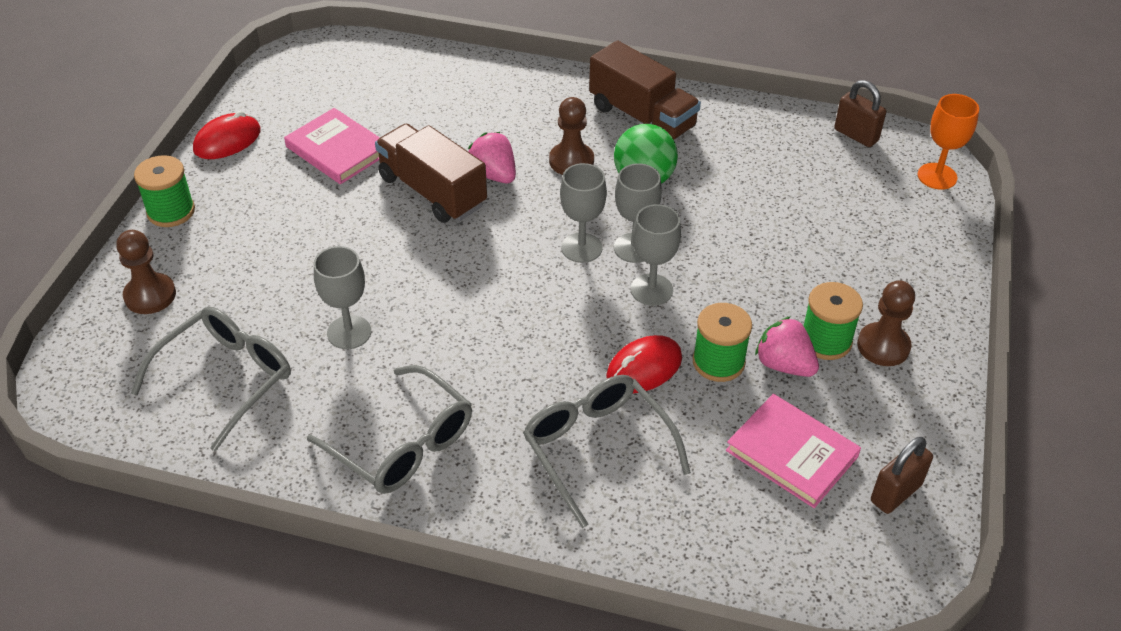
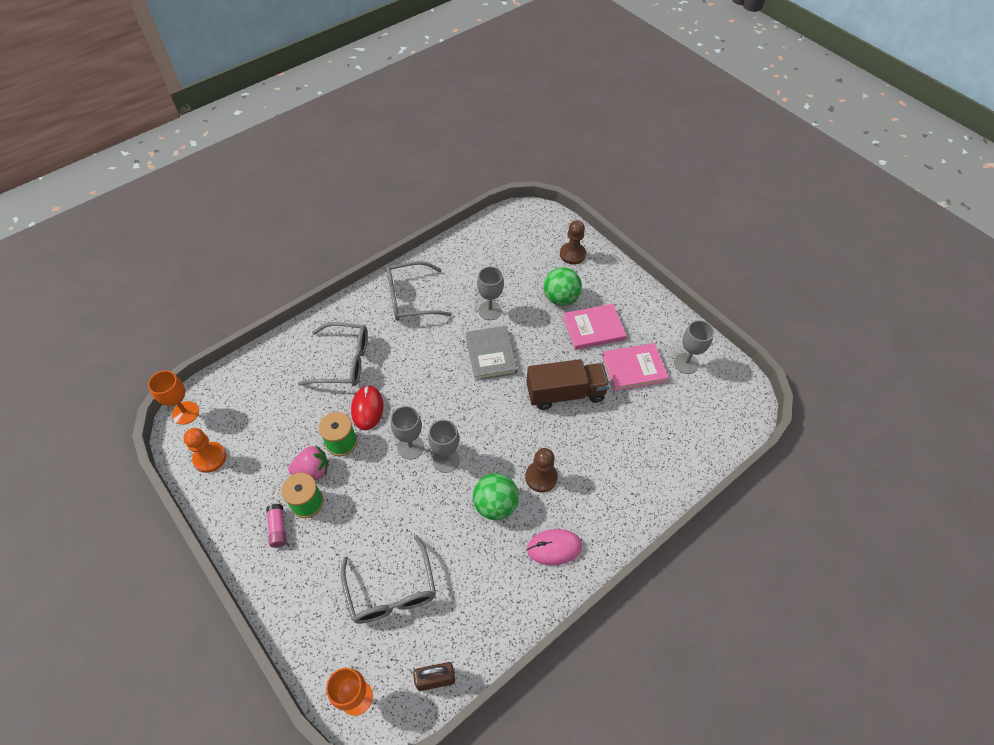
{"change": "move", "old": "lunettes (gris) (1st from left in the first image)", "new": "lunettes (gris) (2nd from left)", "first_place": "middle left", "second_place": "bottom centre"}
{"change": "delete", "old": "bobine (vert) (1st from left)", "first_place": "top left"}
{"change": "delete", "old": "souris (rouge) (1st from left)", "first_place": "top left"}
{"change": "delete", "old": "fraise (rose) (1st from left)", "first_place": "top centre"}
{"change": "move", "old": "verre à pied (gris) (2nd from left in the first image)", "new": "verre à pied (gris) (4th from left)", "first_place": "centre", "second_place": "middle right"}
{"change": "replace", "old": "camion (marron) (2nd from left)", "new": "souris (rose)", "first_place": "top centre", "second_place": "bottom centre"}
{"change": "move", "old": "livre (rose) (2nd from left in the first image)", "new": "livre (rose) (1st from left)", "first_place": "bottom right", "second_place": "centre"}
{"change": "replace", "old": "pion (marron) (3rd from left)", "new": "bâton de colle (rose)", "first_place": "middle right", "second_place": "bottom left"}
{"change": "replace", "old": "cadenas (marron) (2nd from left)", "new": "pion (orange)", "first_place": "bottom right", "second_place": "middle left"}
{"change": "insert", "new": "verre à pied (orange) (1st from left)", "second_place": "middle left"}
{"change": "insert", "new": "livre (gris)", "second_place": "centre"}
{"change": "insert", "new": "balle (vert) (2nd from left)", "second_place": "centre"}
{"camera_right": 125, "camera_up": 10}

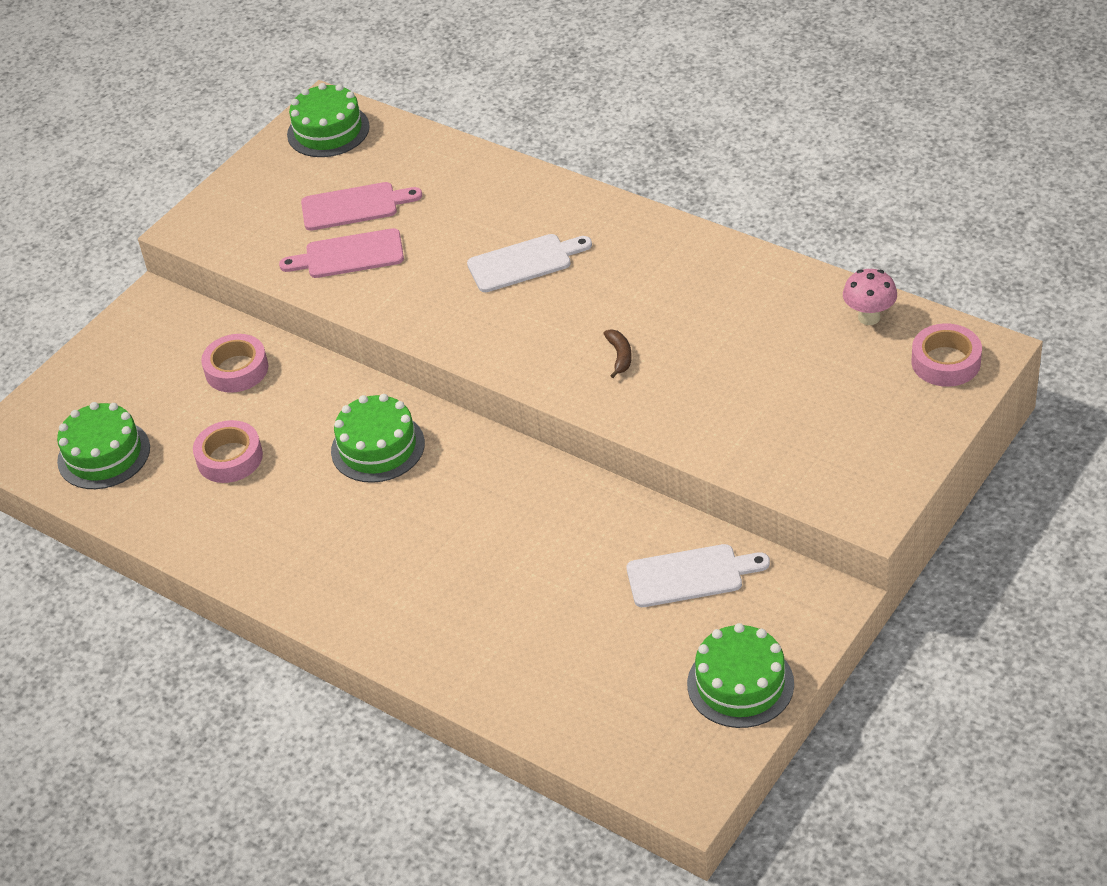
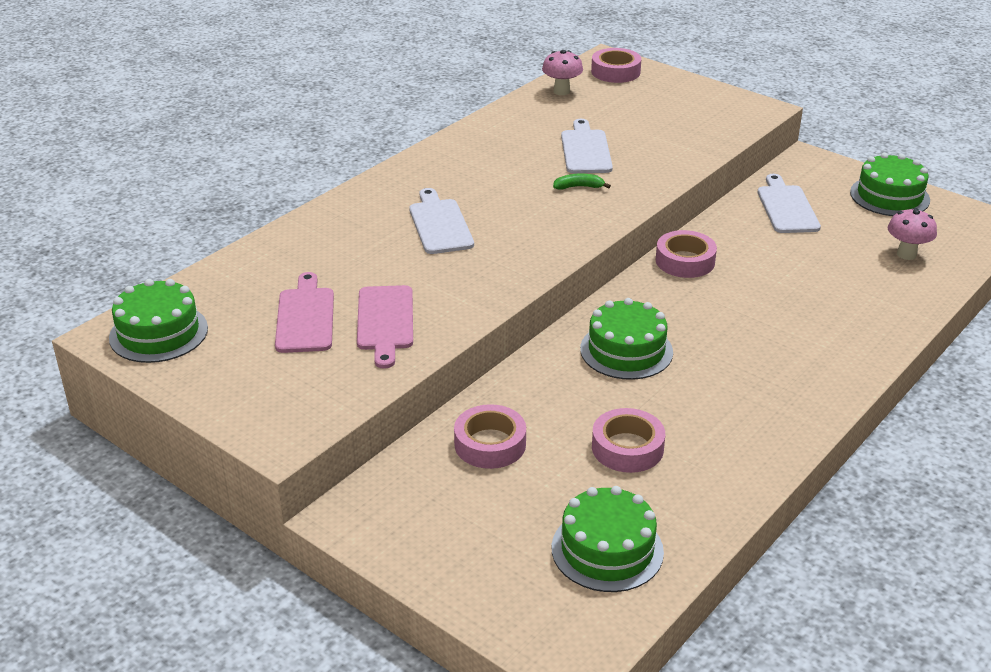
{"change": "recolor", "old": "banane (marron)", "new": "banane (vert)", "first_place": "centre", "second_place": "top centre"}
{"change": "insert", "new": "planche à découper (blanc) (2nd from left)", "second_place": "top centre"}
{"change": "insert", "new": "ruban adhésif (rose) (4th from left)", "second_place": "middle right"}
{"change": "insert", "new": "champignon (rose) (2nd from left)", "second_place": "middle right"}
{"camera_right": -90, "camera_up": -10}

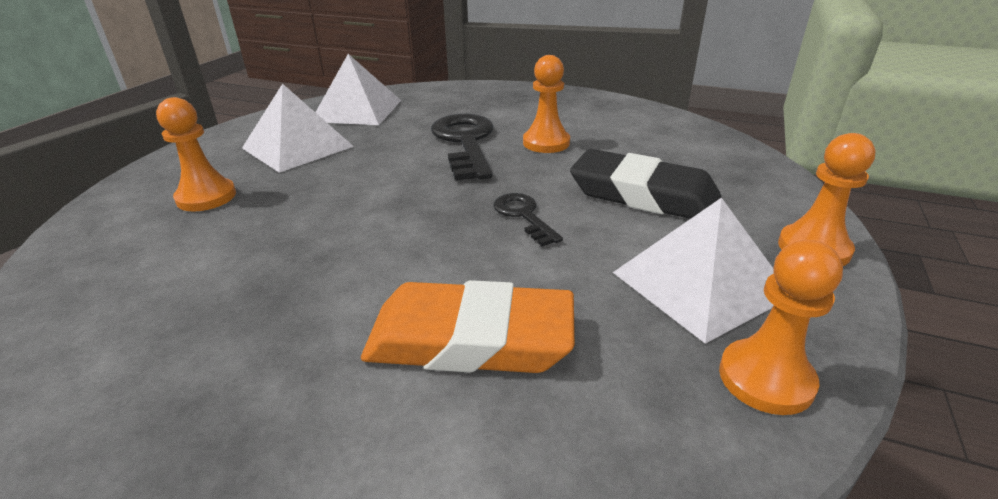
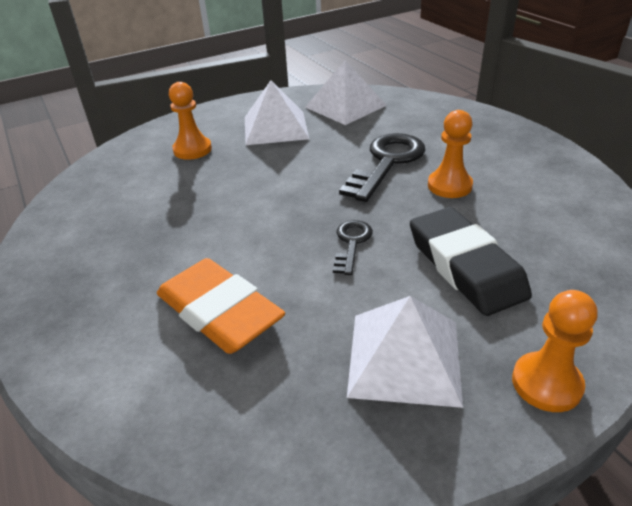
{"change": "delete", "old": "pion (orange) (3rd from left)", "first_place": "middle right"}
{"camera_right": 40, "camera_up": 5}

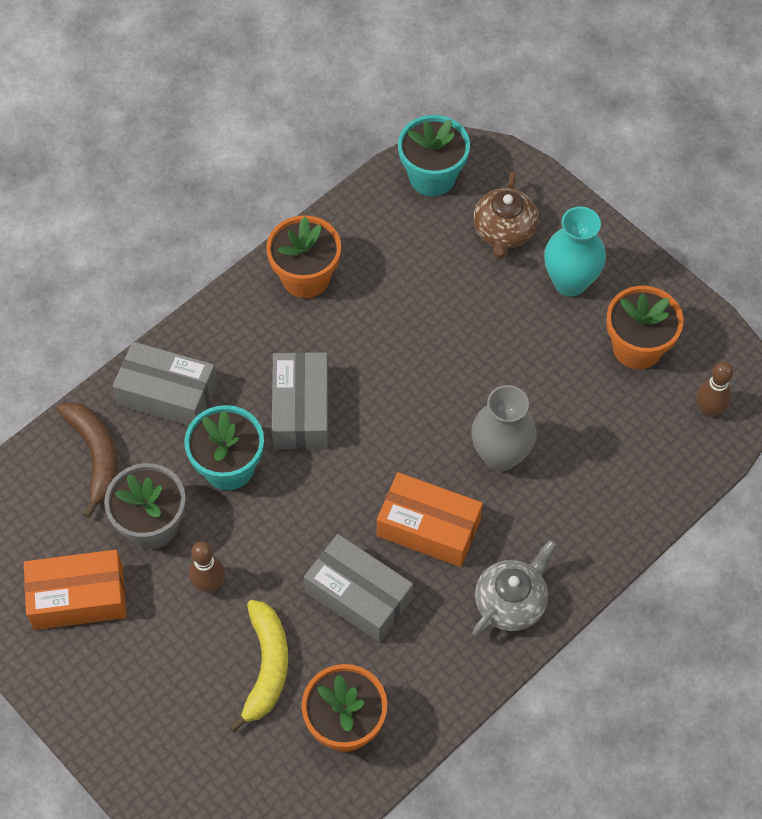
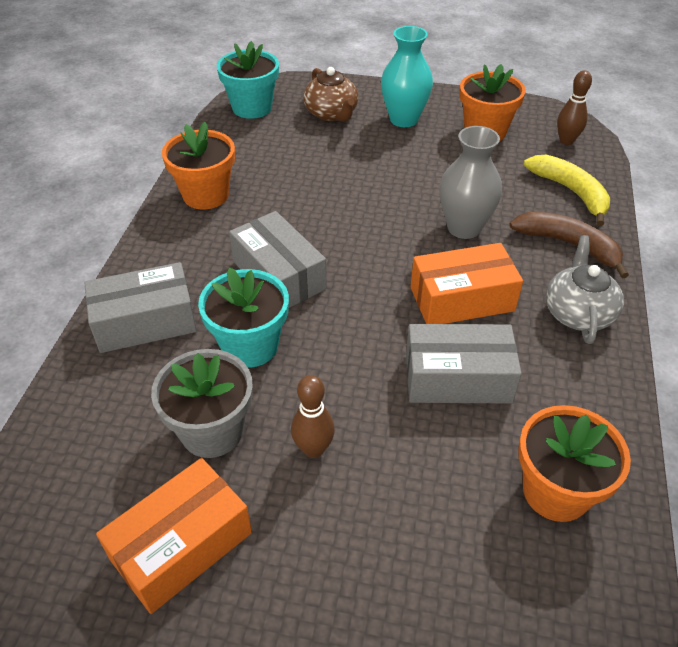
{"change": "move", "old": "banane (marron)", "first_place": "middle left", "second_place": "middle right"}
{"change": "move", "old": "banane (jaune)", "first_place": "bottom centre", "second_place": "top right"}
{"camera_right": -35, "camera_up": -15}

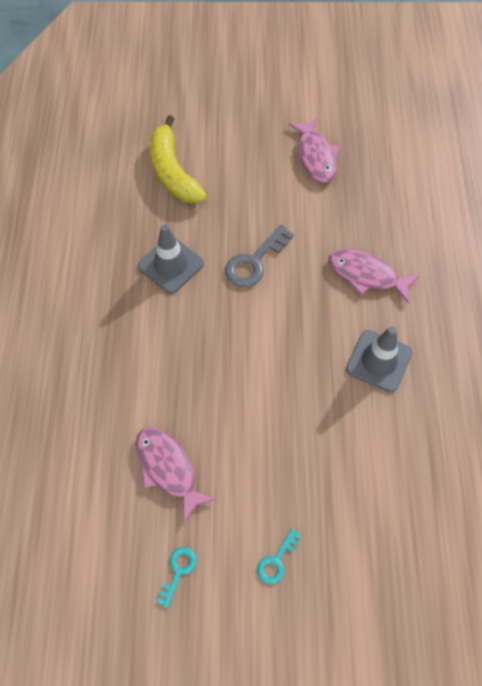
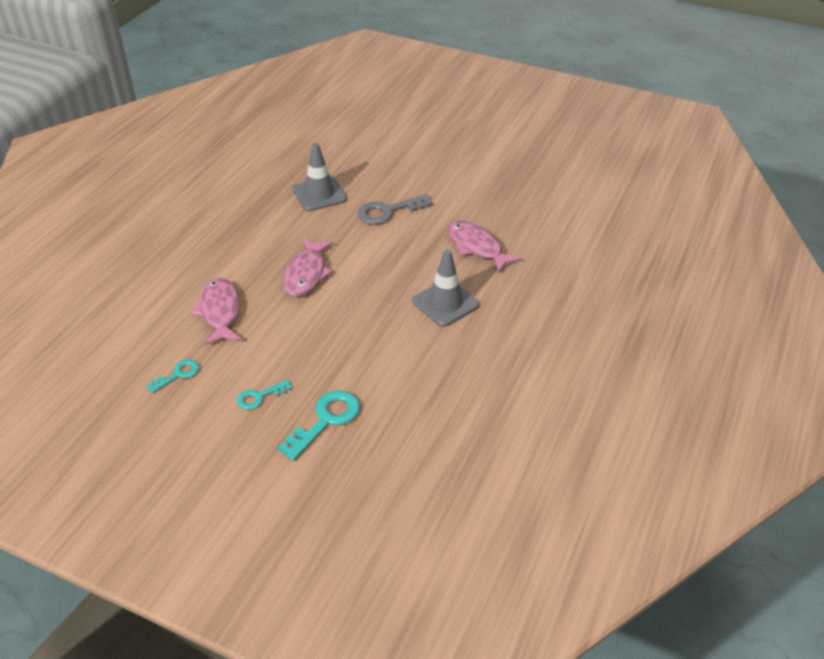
{"change": "delete", "old": "banane (jaune)", "first_place": "top centre"}
{"change": "move", "old": "poisson (rose) (2nd from left)", "first_place": "top centre", "second_place": "centre"}
{"change": "insert", "new": "clé (turquoise) (3rd from left)", "second_place": "centre"}
{"camera_right": 25, "camera_up": -20}

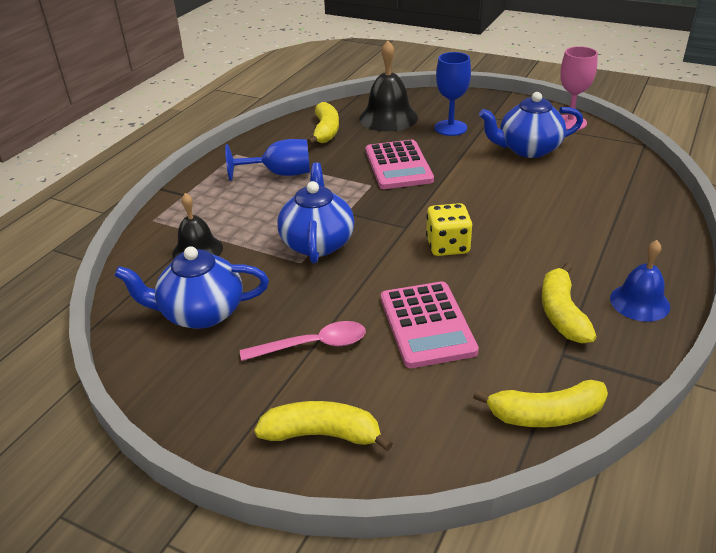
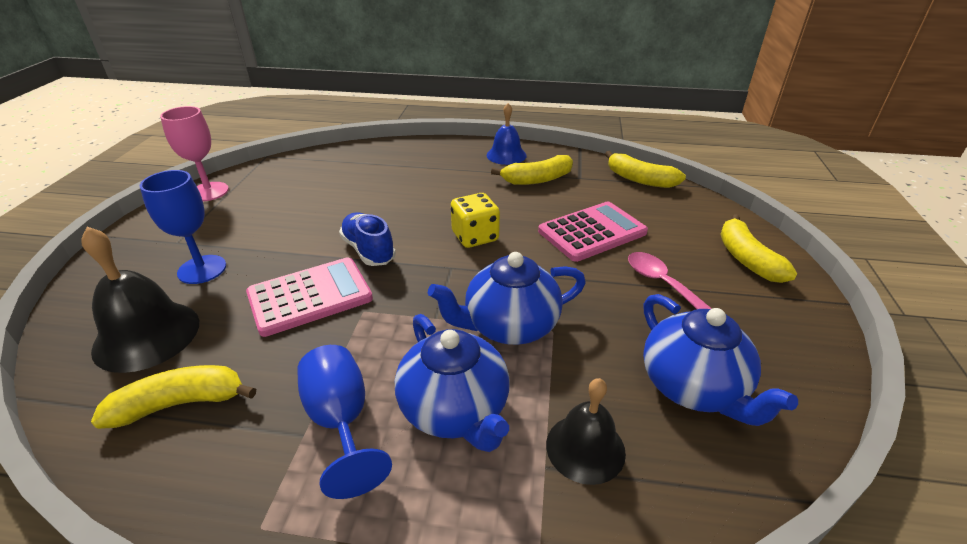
{"change": "rotate", "old": "banane (jaune) (3rd from left)", "first_place": "bottom right", "second_place": "top right", "degrees": 150}
{"change": "move", "old": "théière (bleu) (3rd from left in the first image)", "new": "théière (bleu) (1st from left)", "first_place": "top right", "second_place": "bottom centre"}
{"change": "insert", "new": "chaussure (bleu)", "second_place": "centre"}
{"camera_right": -110, "camera_up": 0}

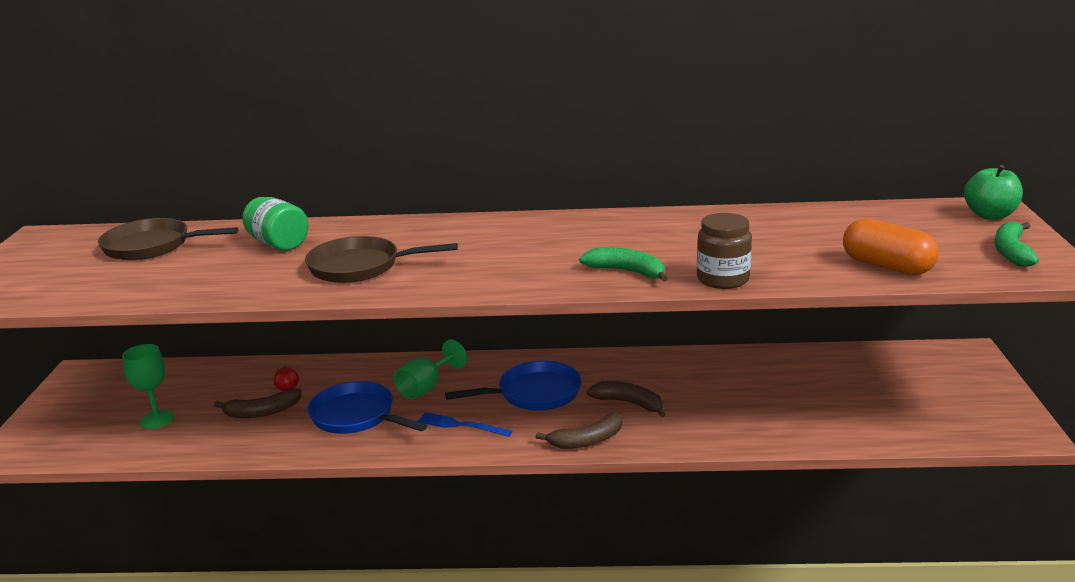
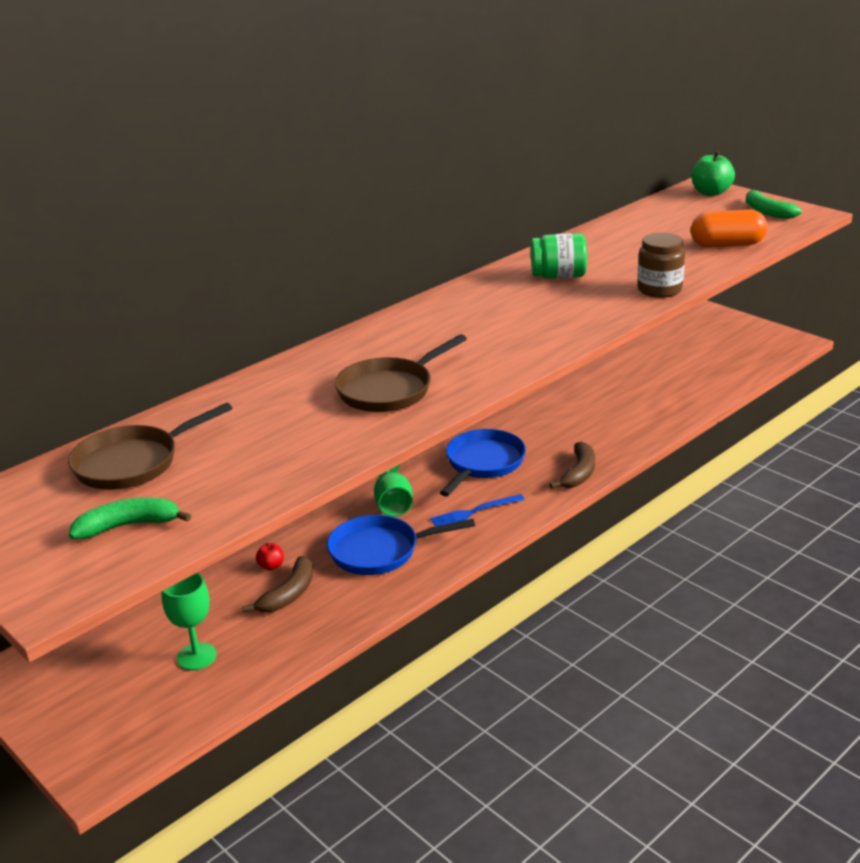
{"change": "move", "old": "bocal (vert)", "first_place": "middle left", "second_place": "top centre"}
{"change": "move", "old": "banane (vert) (1st from left)", "first_place": "centre", "second_place": "middle left"}
{"change": "delete", "old": "banane (marron) (3rd from left)", "first_place": "bottom centre"}
{"camera_right": -45, "camera_up": 5}

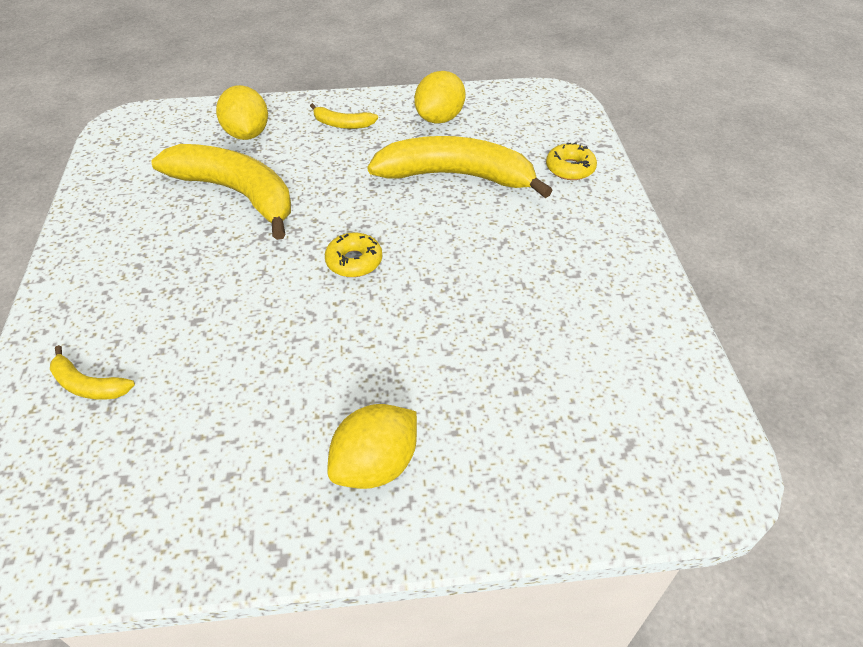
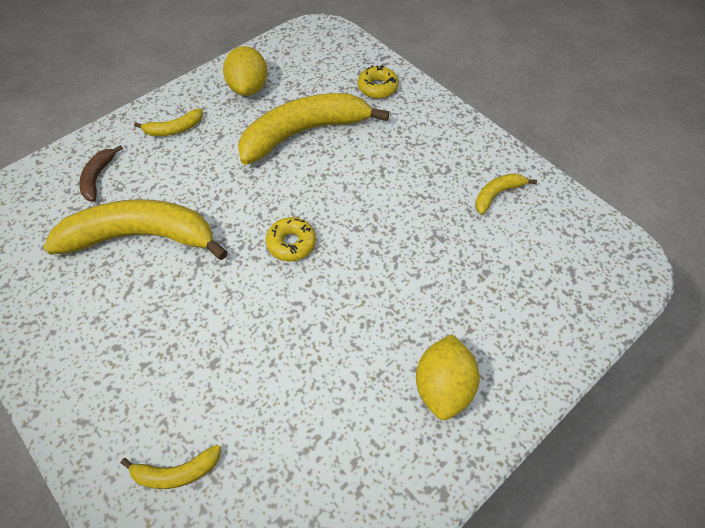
{"change": "replace", "old": "citron (jaune) (1st from left)", "new": "banane (marron)", "first_place": "top left", "second_place": "top left"}
{"change": "insert", "new": "banane (jaune) (5th from left)", "second_place": "middle right"}
{"camera_right": -35, "camera_up": 10}

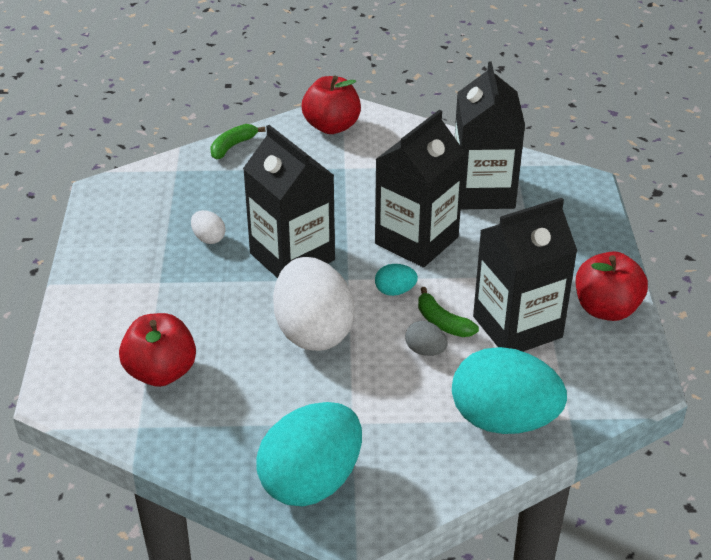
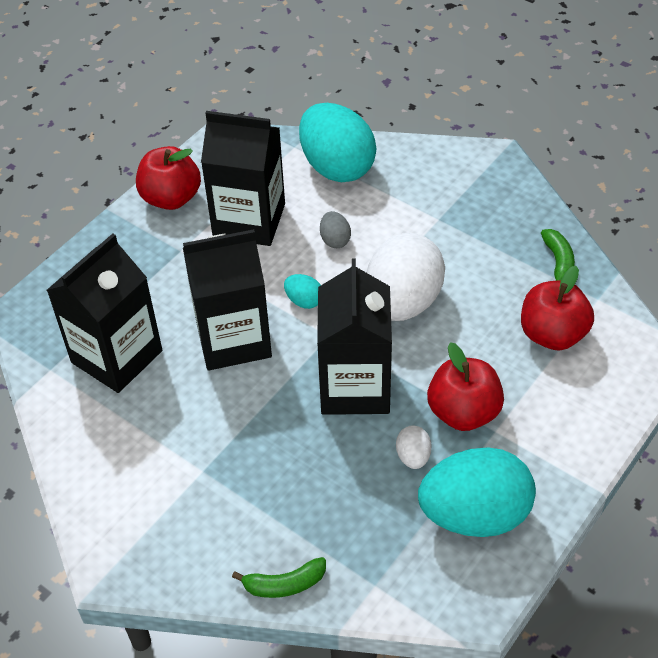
{"change": "move", "old": "œuf (turquoise) (1st from left in the first image)", "new": "œuf (turquoise) (3rd from left)", "first_place": "bottom centre", "second_place": "bottom right"}
{"change": "move", "old": "pomme (rouge) (2nd from left)", "first_place": "top centre", "second_place": "middle right"}
{"change": "move", "old": "banane (vert) (2nd from left)", "first_place": "centre", "second_place": "middle right"}
{"camera_right": -140, "camera_up": 10}

